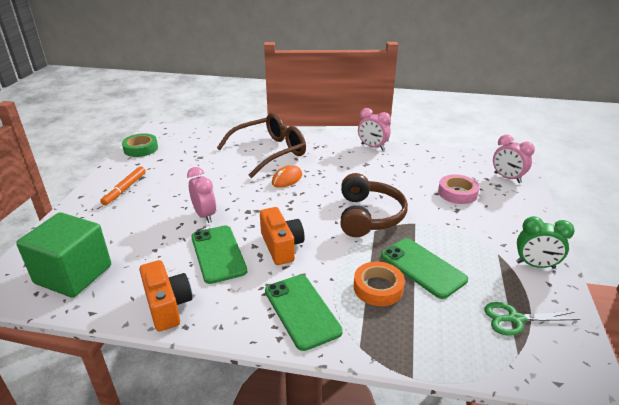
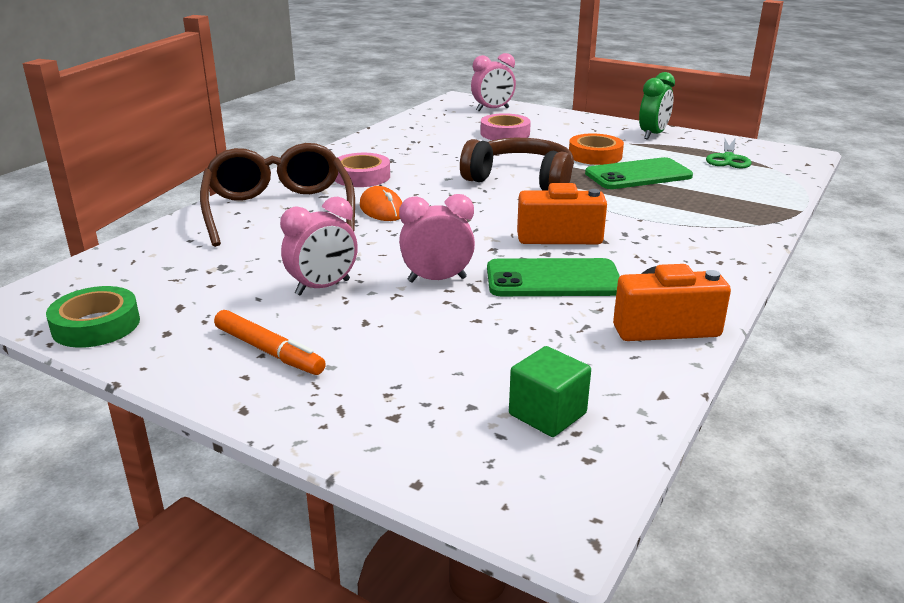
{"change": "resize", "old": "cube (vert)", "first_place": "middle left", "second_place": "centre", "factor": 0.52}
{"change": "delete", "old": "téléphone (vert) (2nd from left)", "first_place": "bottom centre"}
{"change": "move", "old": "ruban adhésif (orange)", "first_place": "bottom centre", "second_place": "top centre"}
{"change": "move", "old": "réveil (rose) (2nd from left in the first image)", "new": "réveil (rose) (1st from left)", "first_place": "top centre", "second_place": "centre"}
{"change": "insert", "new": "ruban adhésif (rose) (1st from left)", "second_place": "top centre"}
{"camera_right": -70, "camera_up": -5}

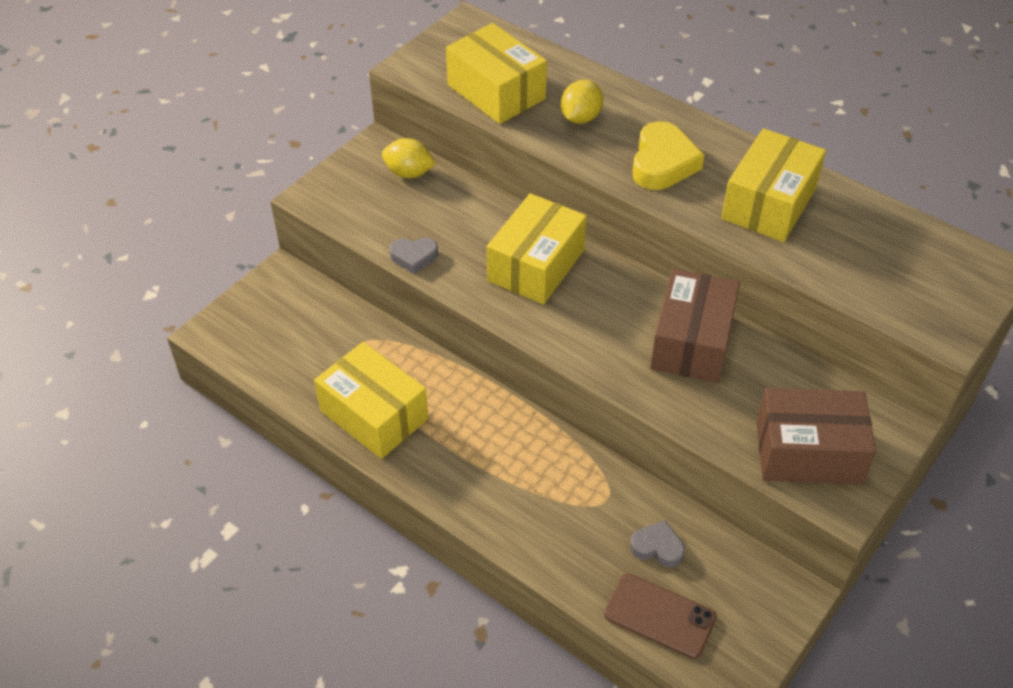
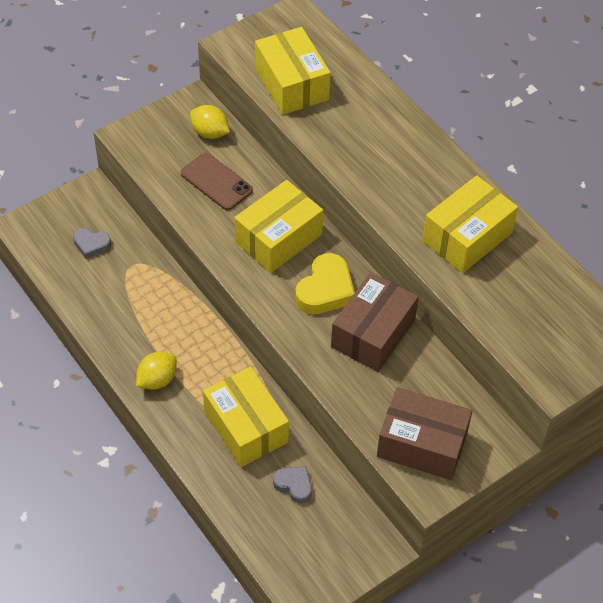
{"change": "move", "old": "boîte (jaune) (1st from left)", "first_place": "centre", "second_place": "bottom centre"}
{"change": "move", "old": "cœur (gris) (1st from left)", "first_place": "centre", "second_place": "middle left"}
{"change": "move", "old": "citron (jaune) (2nd from left in the first image)", "new": "citron (jaune) (1st from left)", "first_place": "top centre", "second_place": "middle left"}
{"change": "move", "old": "téléphone (marron)", "first_place": "bottom centre", "second_place": "top centre"}
{"change": "move", "old": "cœur (jaune)", "first_place": "top centre", "second_place": "centre"}
{"camera_right": 15, "camera_up": 5}

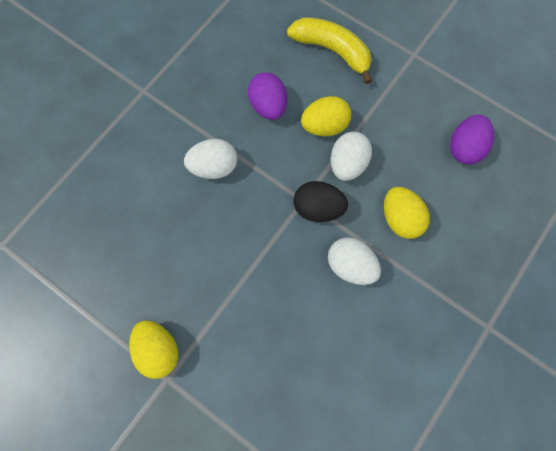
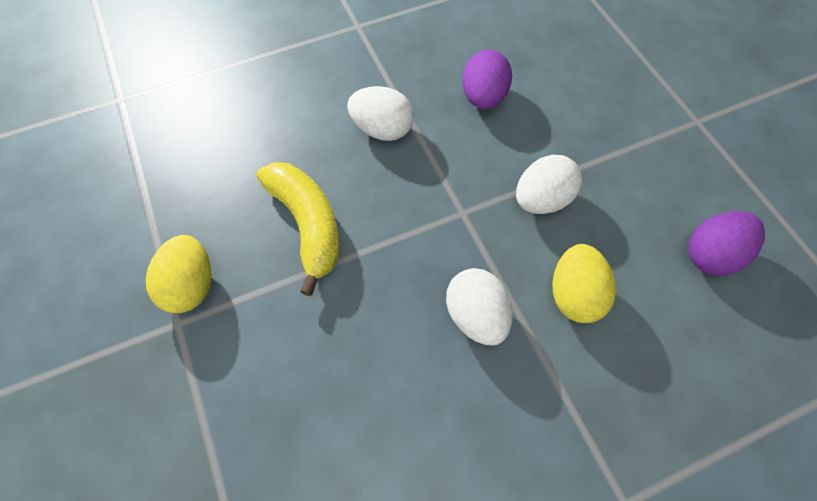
{"change": "move", "old": "banane (jaune)", "first_place": "top centre", "second_place": "centre"}
{"change": "delete", "old": "œuf (noir)", "first_place": "centre"}
{"change": "delete", "old": "œuf (jaune) (2nd from left)", "first_place": "top centre"}
{"camera_right": 30, "camera_up": -10}

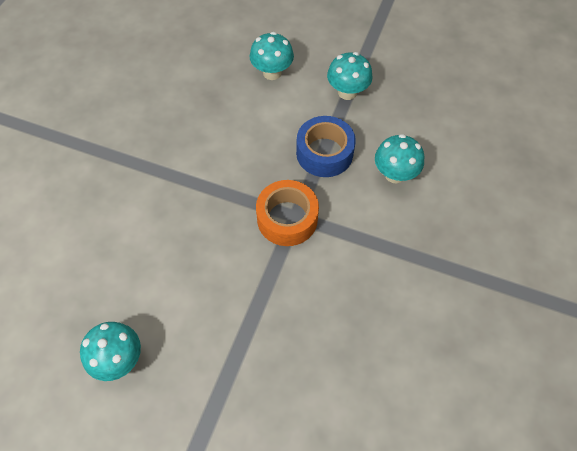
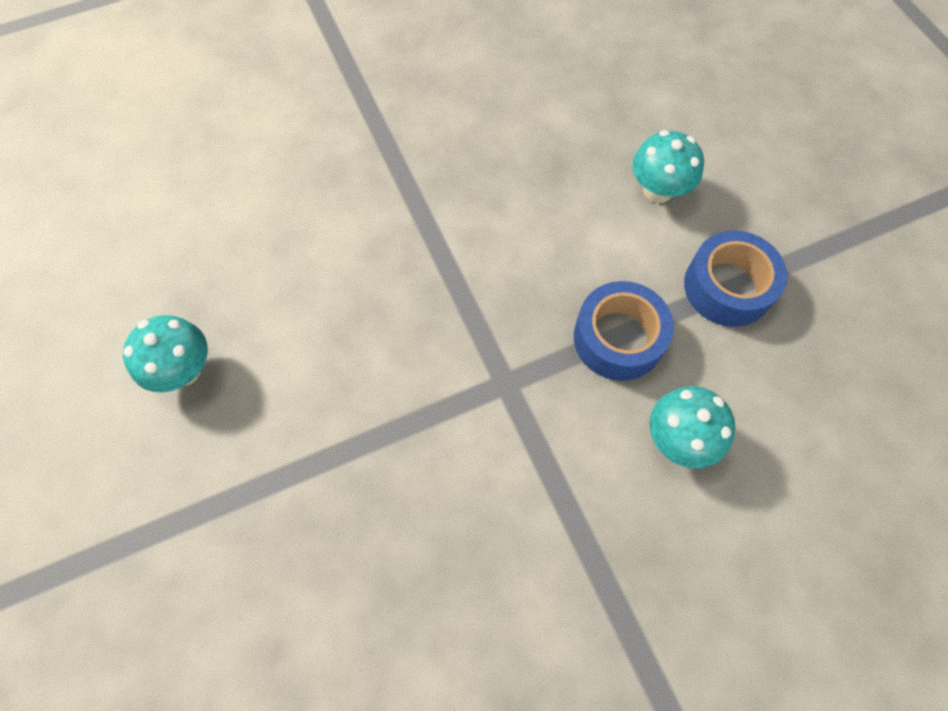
{"change": "delete", "old": "ruban adhésif (orange)", "first_place": "centre"}
{"change": "replace", "old": "champignon (turquoise) (3rd from left)", "new": "ruban adhésif (bleu) (2nd from left)", "first_place": "top centre", "second_place": "middle right"}
{"camera_right": 45, "camera_up": 5}

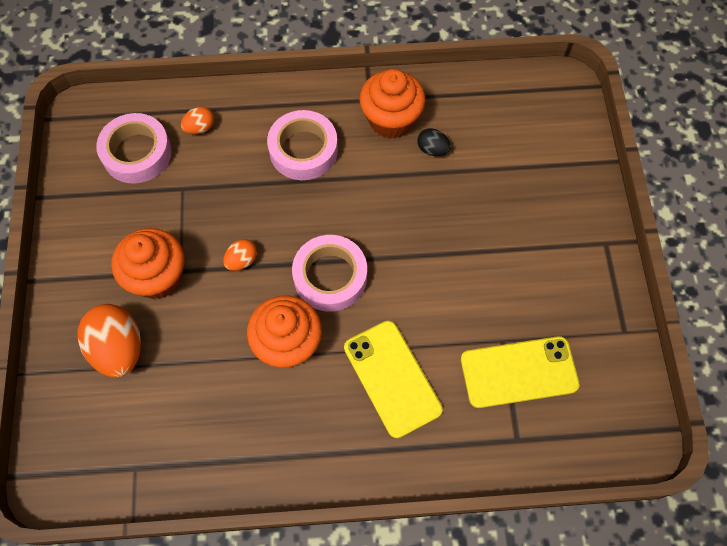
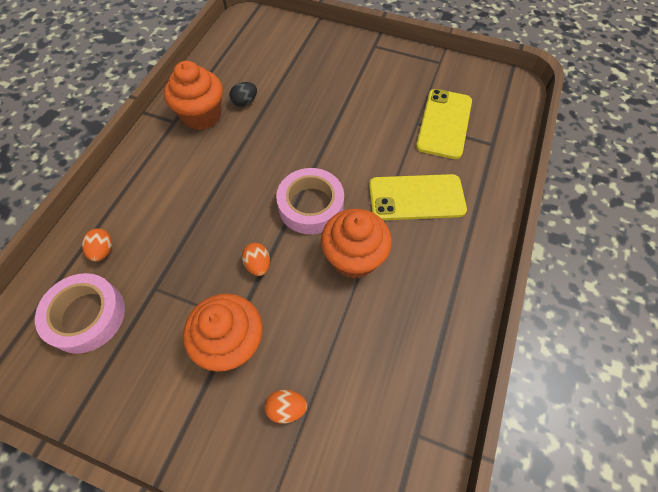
{"change": "resize", "old": "œuf (orange) (1st from left in the first image)", "first_place": "middle left", "second_place": "bottom centre", "factor": 0.5}
{"change": "delete", "old": "ruban adhésif (rose) (2nd from left)", "first_place": "top centre"}
{"camera_right": -65, "camera_up": -5}

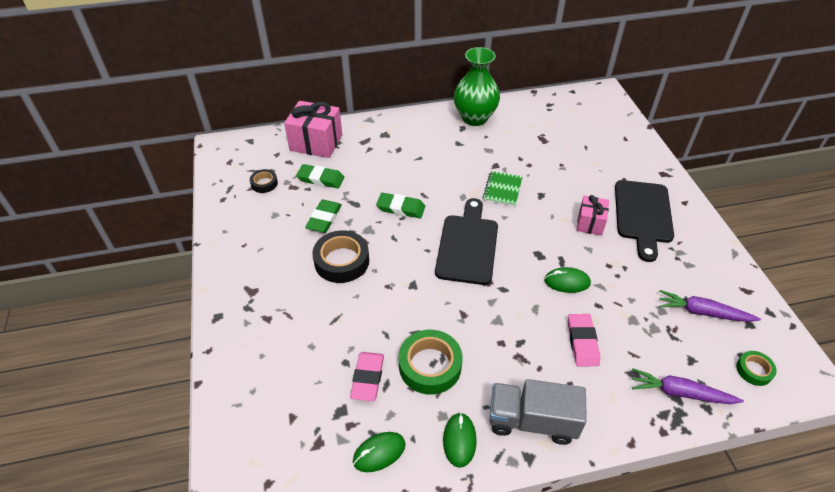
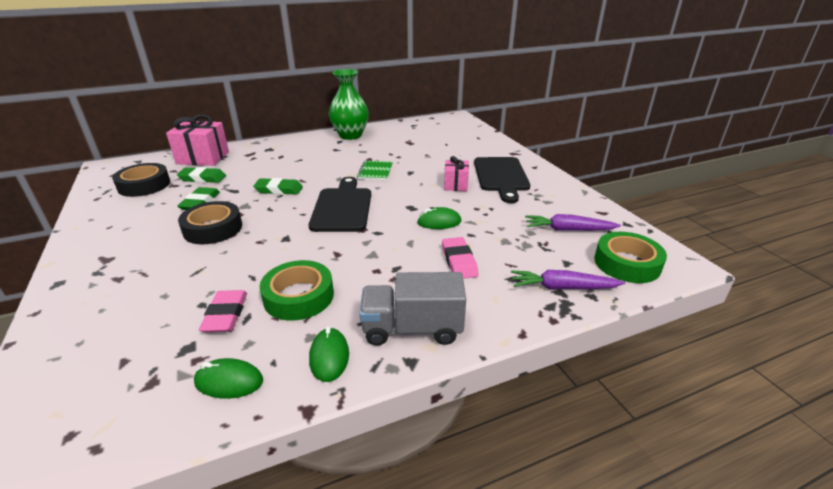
{"change": "resize", "old": "ruban adhésif (noir) (1st from left)", "first_place": "middle left", "second_place": "middle left", "factor": 1.86}
{"change": "rotate", "old": "souris (vert) (1st from left)", "first_place": "bottom centre", "second_place": "bottom left", "degrees": 45}
{"change": "resize", "old": "ruban adhésif (vert) (2nd from left)", "first_place": "bottom right", "second_place": "middle right", "factor": 1.86}
{"camera_right": -10, "camera_up": -15}

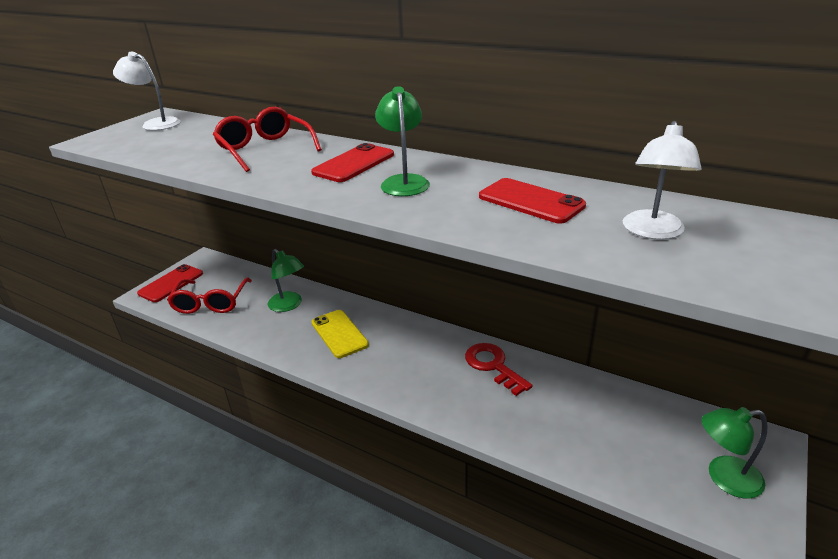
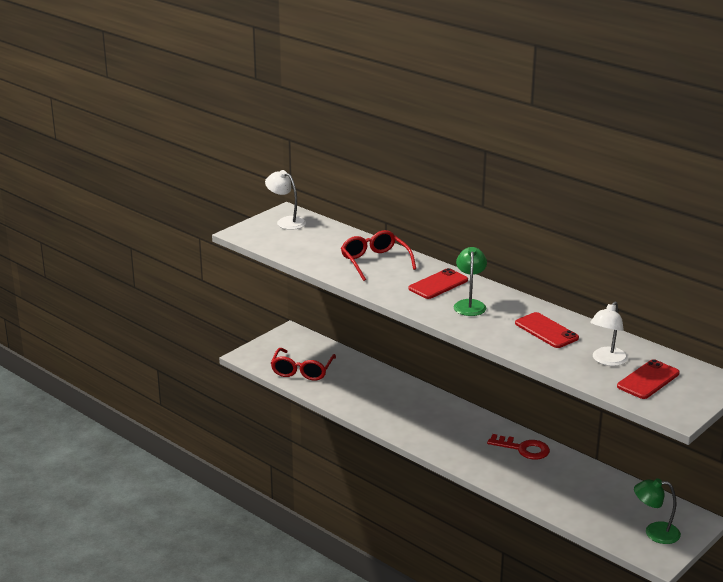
{"change": "move", "old": "téléphone (rouge) (1st from left in the first image)", "new": "téléphone (rouge) (3rd from left)", "first_place": "middle left", "second_place": "middle right"}
{"change": "delete", "old": "lampe (vert) (1st from left)", "first_place": "centre"}
{"change": "delete", "old": "téléphone (jaune)", "first_place": "centre"}
{"change": "rotate", "old": "clé (rouge)", "first_place": "centre", "second_place": "bottom right", "degrees": 135}
{"camera_right": 10, "camera_up": -5}

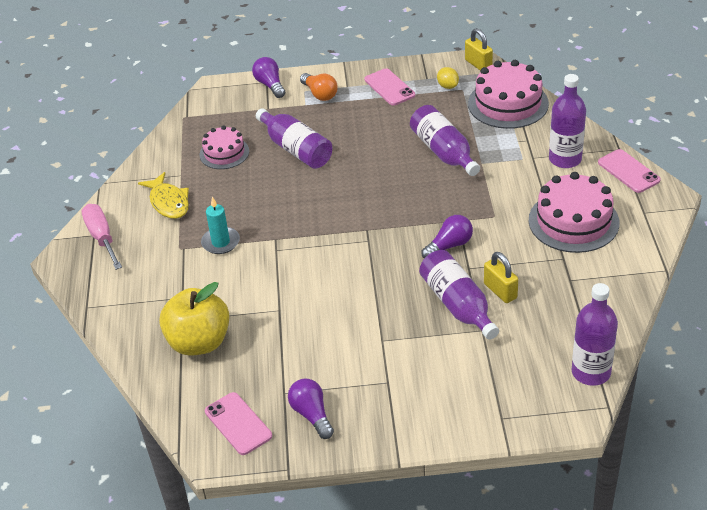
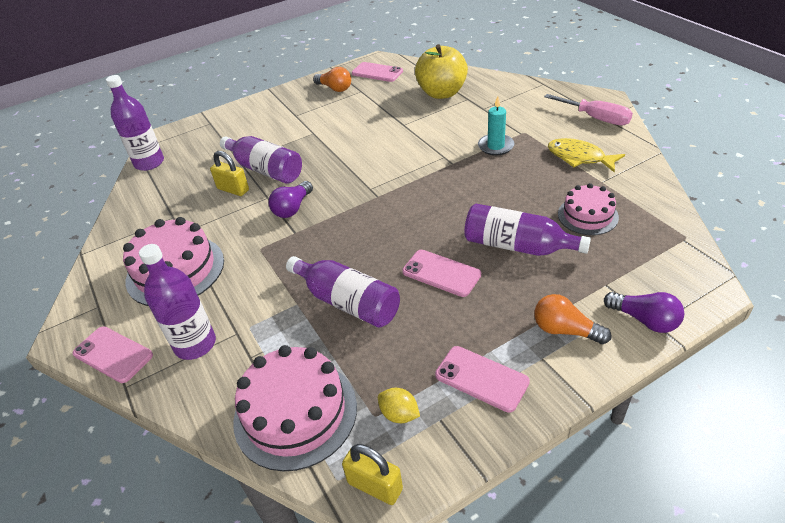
{"change": "recolor", "old": "ampoule (violet) (2nd from left)", "new": "ampoule (orange) (1st from left)", "first_place": "bottom centre", "second_place": "top centre"}
{"change": "insert", "new": "téléphone (rose) (3rd from left)", "second_place": "centre"}
{"camera_right": 155, "camera_up": 0}

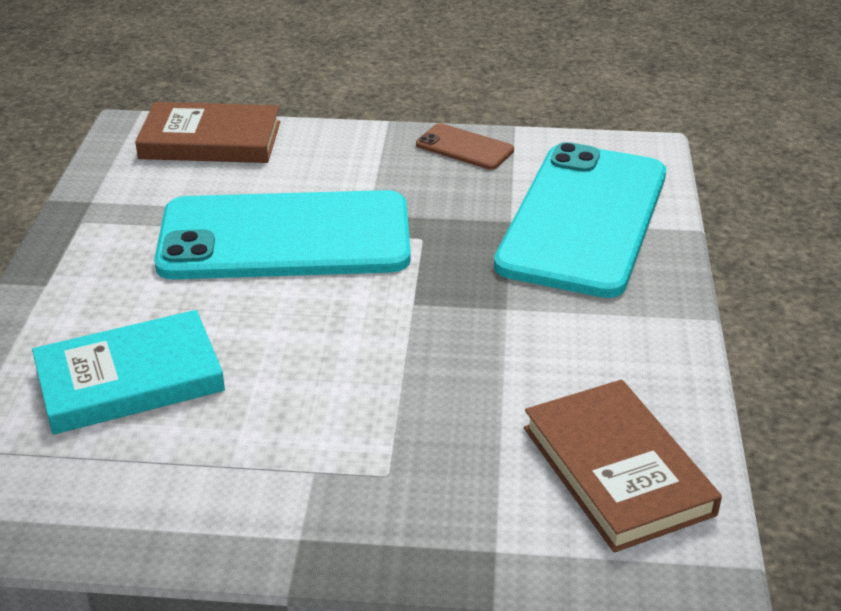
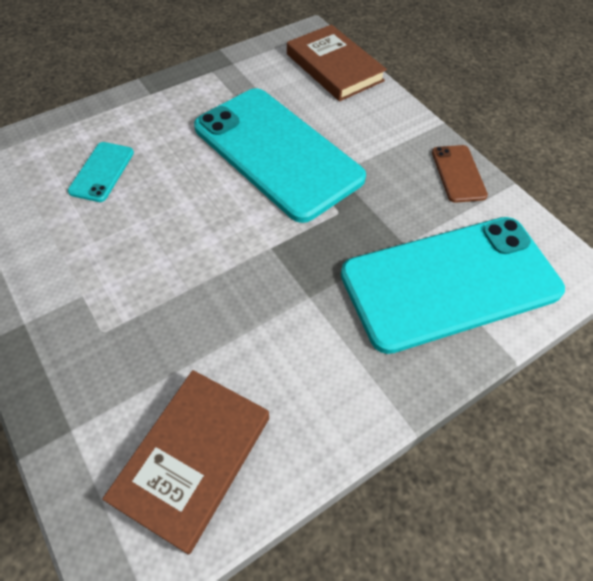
{"change": "replace", "old": "livre (turquoise)", "new": "téléphone (turquoise) (1st from left)", "first_place": "middle left", "second_place": "top left"}
{"camera_right": 50, "camera_up": 20}

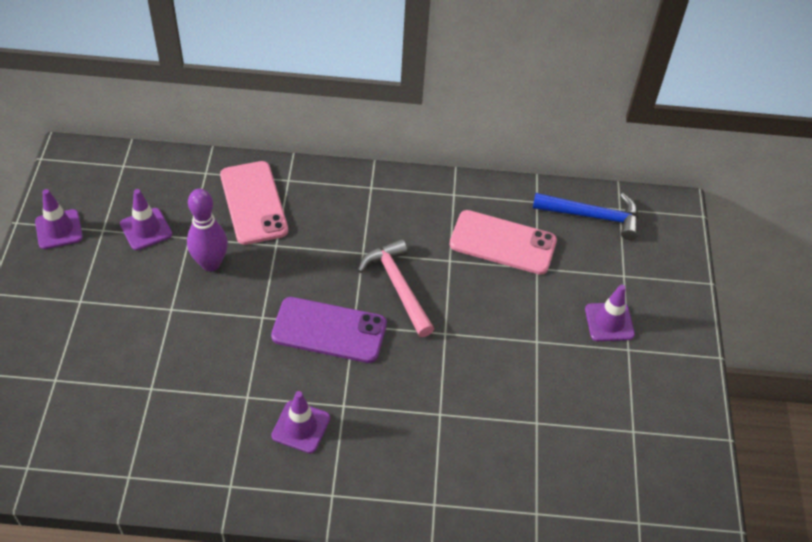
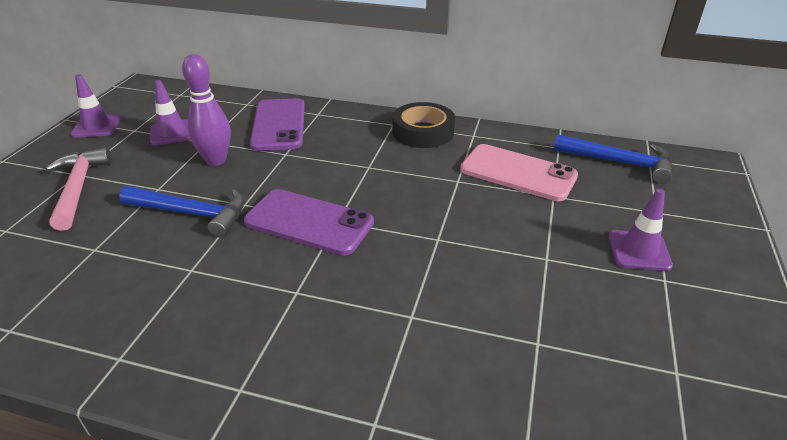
{"change": "recolor", "old": "téléphone (rose) (1st from left)", "new": "téléphone (violet) (1st from left)", "first_place": "middle left", "second_place": "top centre"}
{"change": "delete", "old": "cône de chantier (violet) (3rd from left)", "first_place": "bottom centre"}
{"change": "move", "old": "marteau (rose)", "first_place": "centre", "second_place": "middle left"}
{"change": "insert", "new": "marteau (bleu) (1st from left)", "second_place": "middle left"}
{"change": "insert", "new": "ruban adhésif (noir)", "second_place": "top centre"}
{"camera_right": 15, "camera_up": -15}

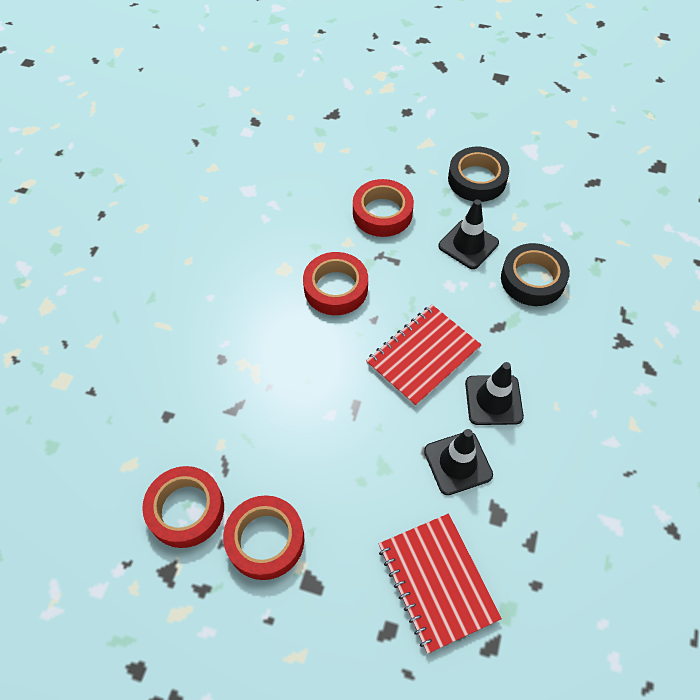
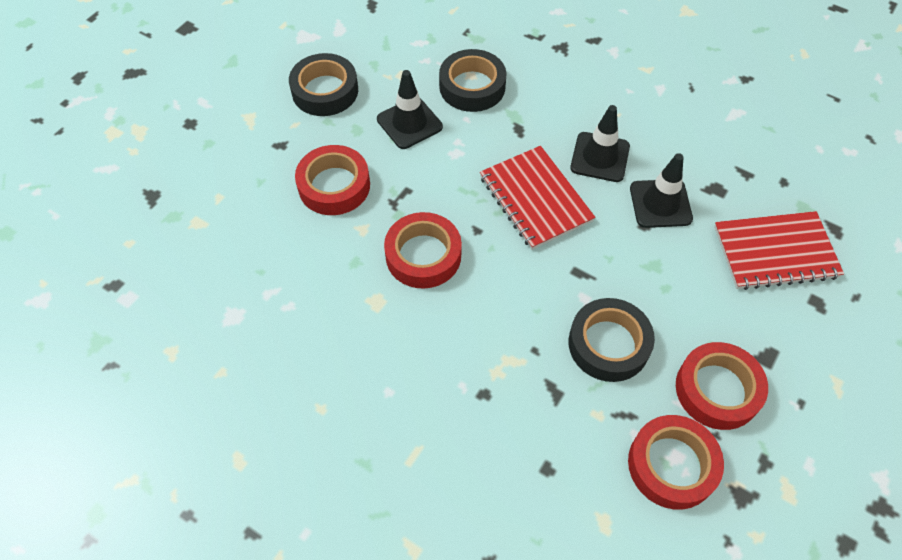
{"change": "insert", "new": "ruban adhésif (noir) (3rd from left)", "second_place": "middle right"}
{"camera_right": -75, "camera_up": 0}

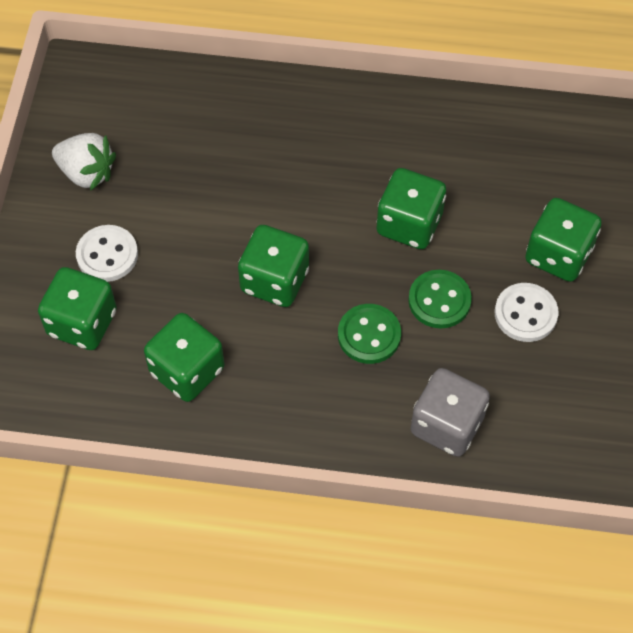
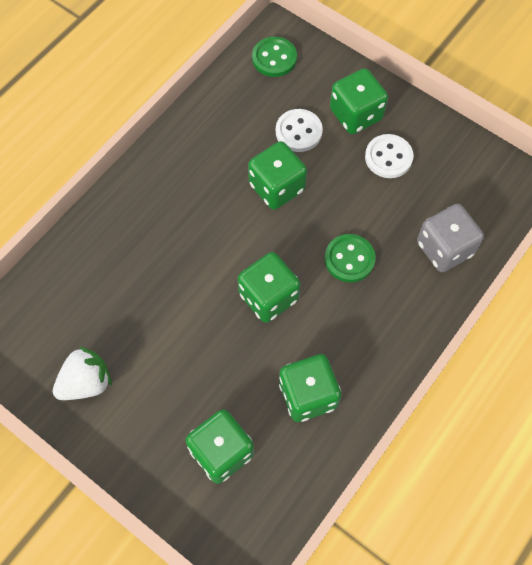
{"change": "move", "old": "bouton (blanc) (1st from left)", "first_place": "middle left", "second_place": "top centre"}
{"change": "move", "old": "bouton (vert) (2nd from left in the first image)", "new": "bouton (vert) (1st from left)", "first_place": "middle right", "second_place": "top centre"}
{"camera_right": -60, "camera_up": 5}

